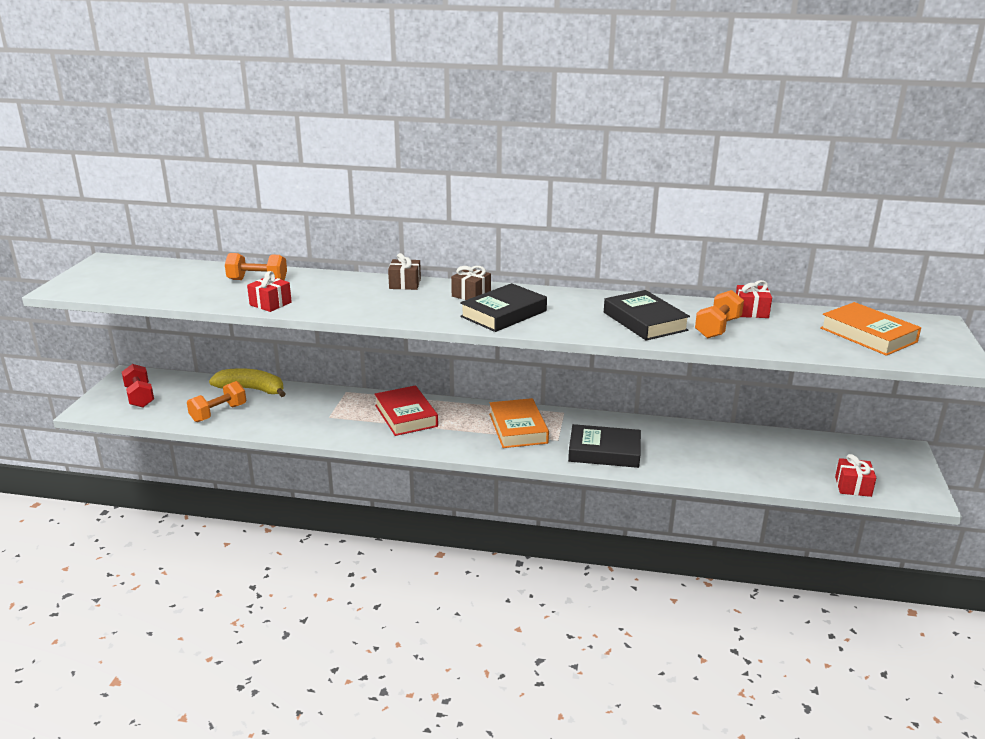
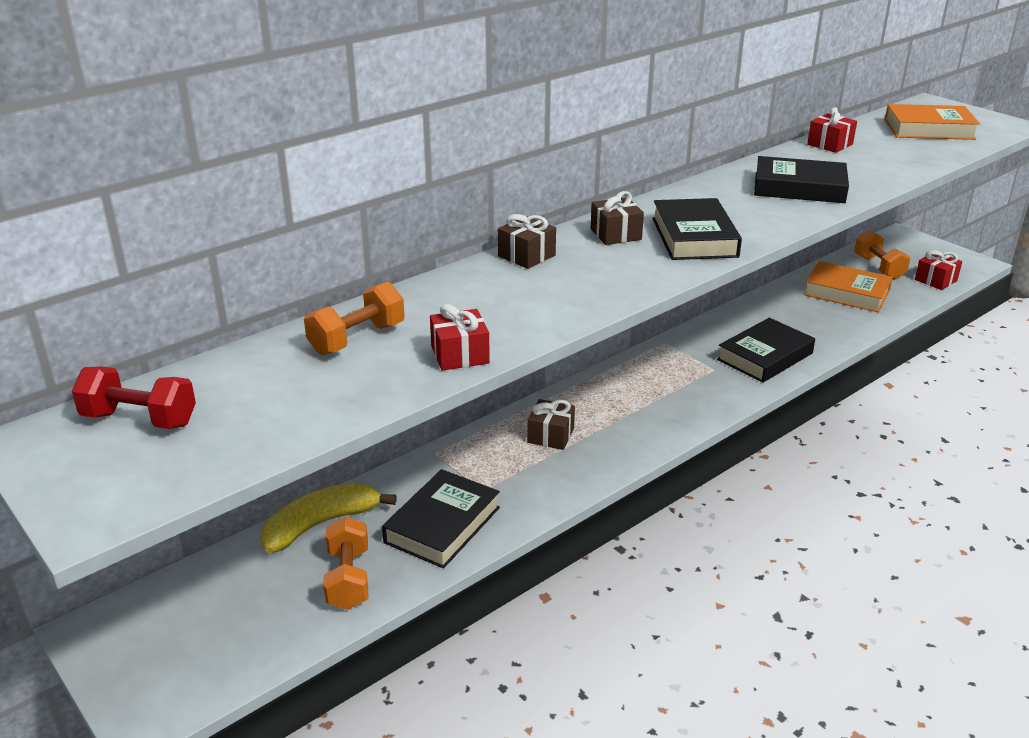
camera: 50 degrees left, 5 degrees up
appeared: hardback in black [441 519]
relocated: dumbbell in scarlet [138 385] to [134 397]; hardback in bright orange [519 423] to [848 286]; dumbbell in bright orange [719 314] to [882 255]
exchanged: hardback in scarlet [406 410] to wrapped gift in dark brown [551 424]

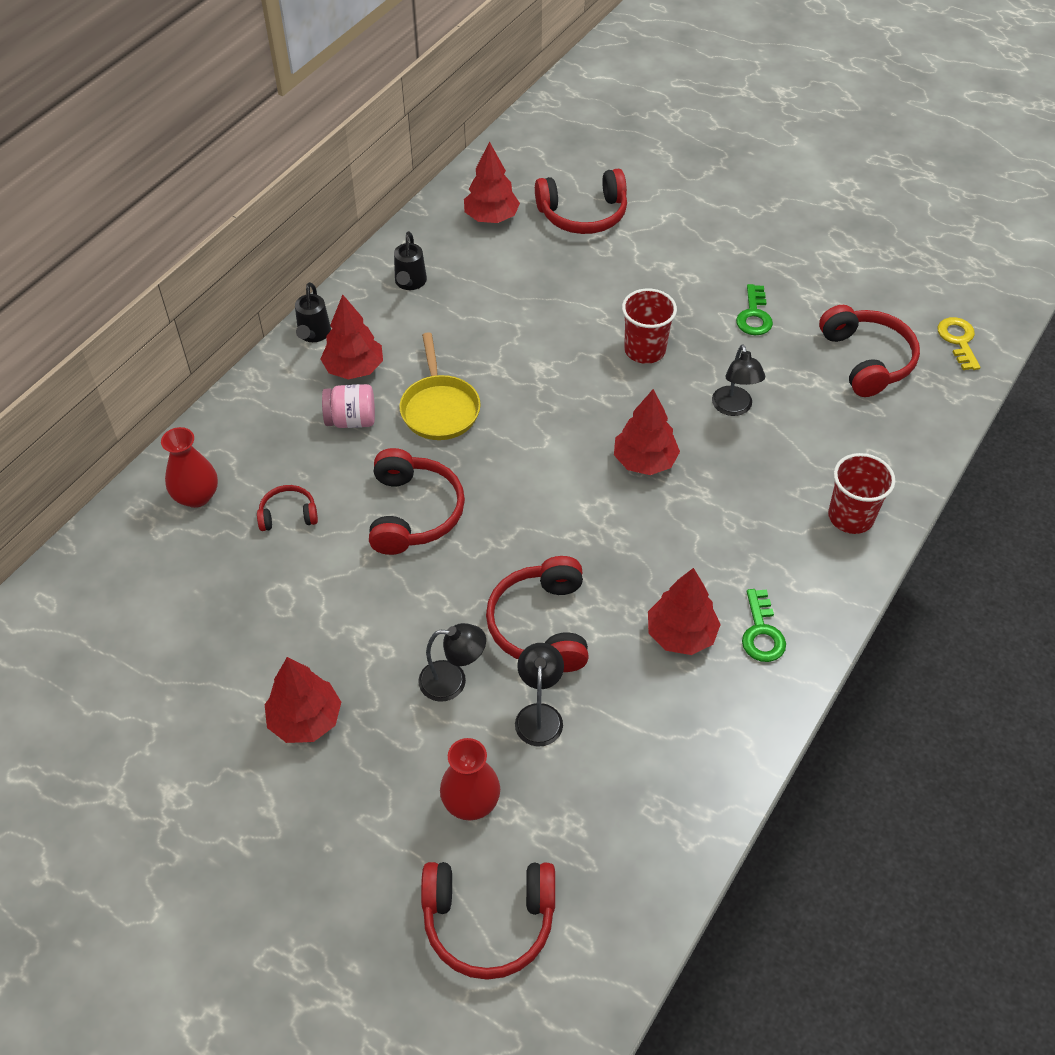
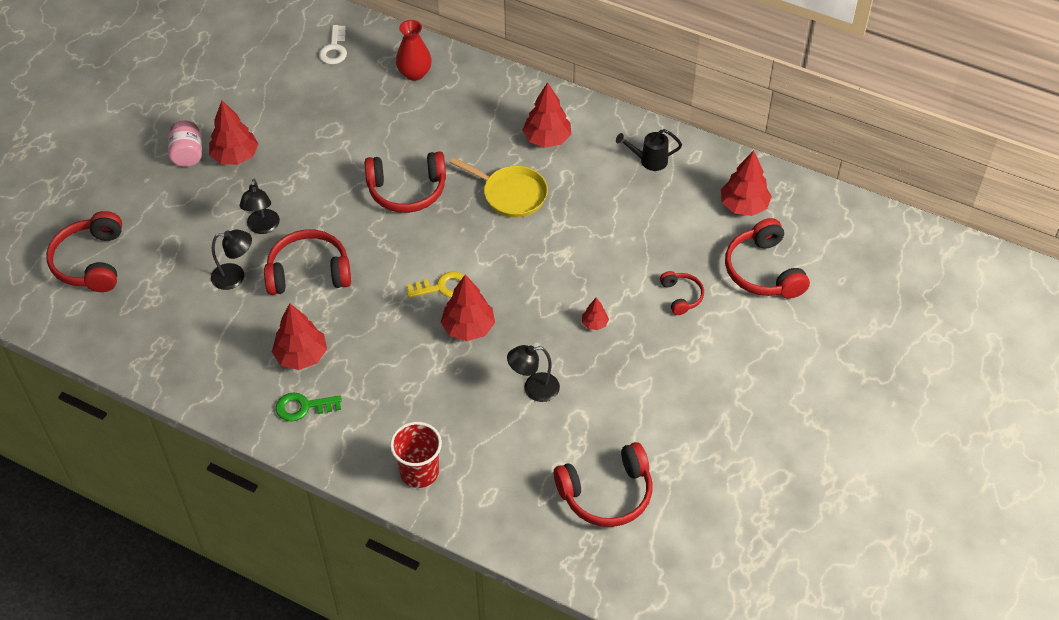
camera: 85 degrees right, 0 degrees up
missing: watering can in black [313 312]; vase in scarlet [470 779]; key in green [754 309]
appeared: key in white [333 44]
relocated: headphones in scarlet [287 508] to [682 293]; jam jar in pink [348 406] to [185 143]; key in bright yellow [959 343] to [435 284]
exchanged: beaker in scarlet [649 326] to tree in scarlet [595 313]
spun: frying pan in bright yellow [440 386] = [498 187] 135 degrees counterclockwise

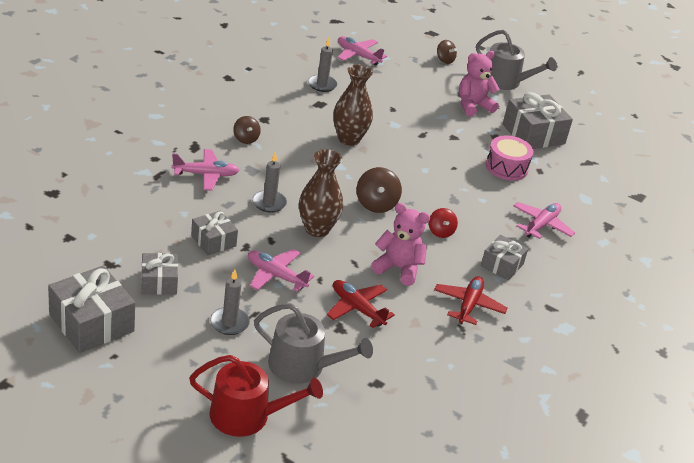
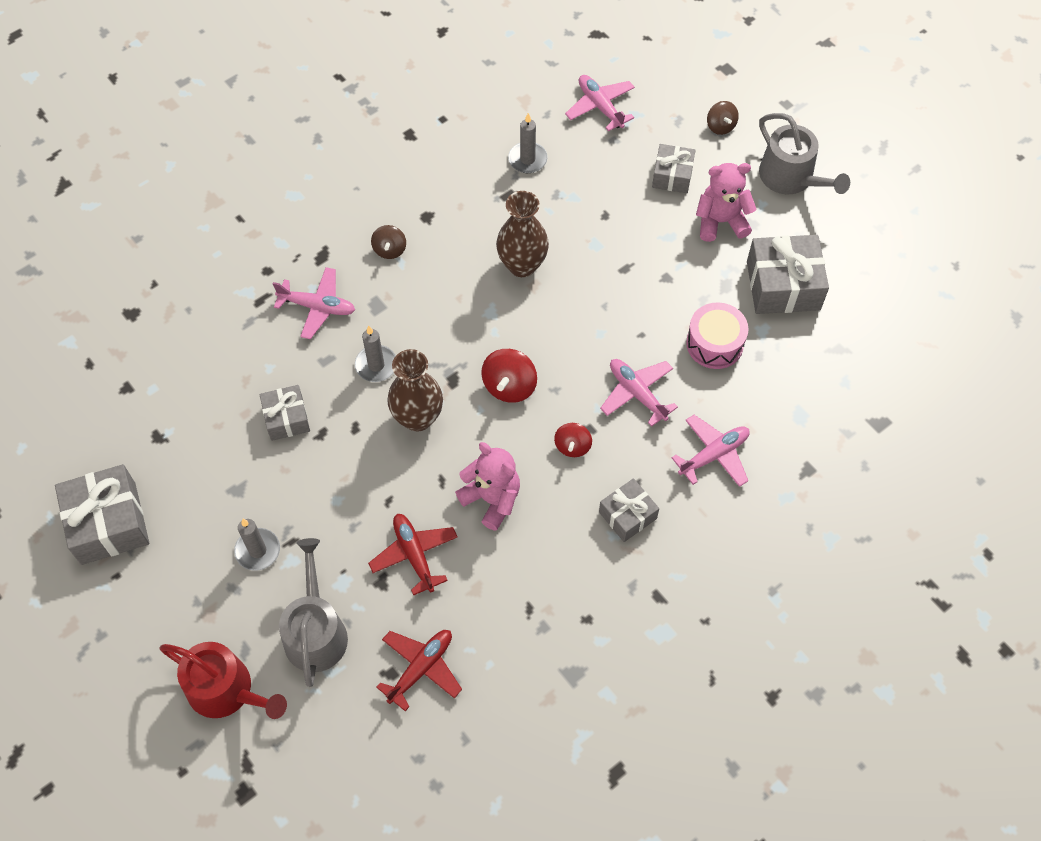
camera: 25 degrees right, 25 degrees up
relocated: wrapped gift in grey [159 274] to [674 168]; toy plane in pink [281 270] to [639 393]; toy plane in scarlet [470 300] to [419 670]
colour: spinning top in dark brown [379 190] to spinning top in scarlet [509 376]
spun: watering can in grey [313 343] = [313 612] 135 degrees counterclockwise

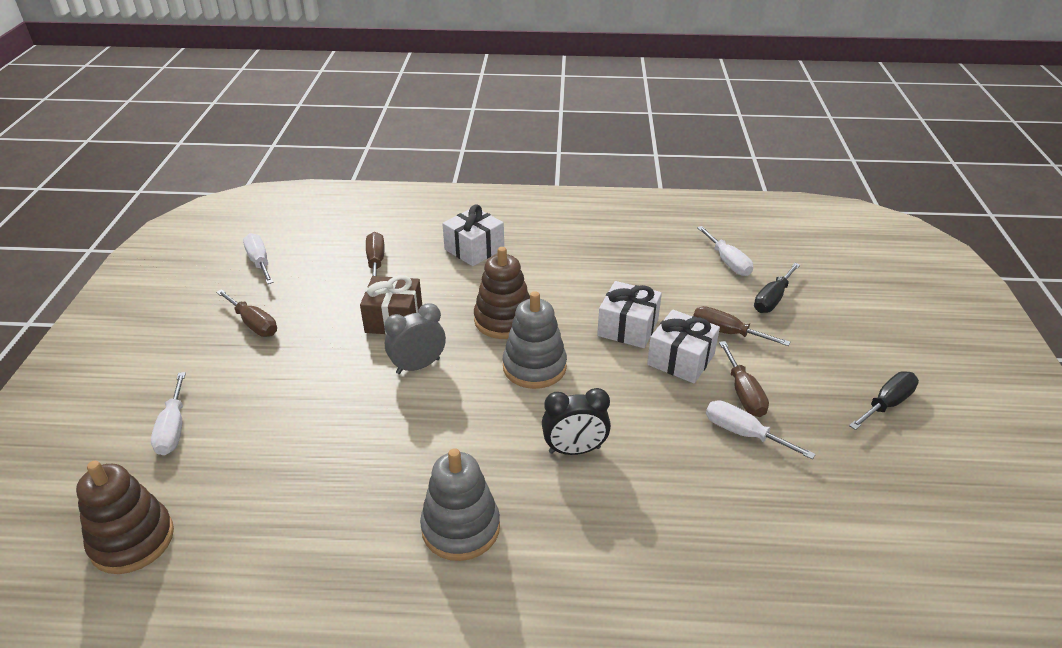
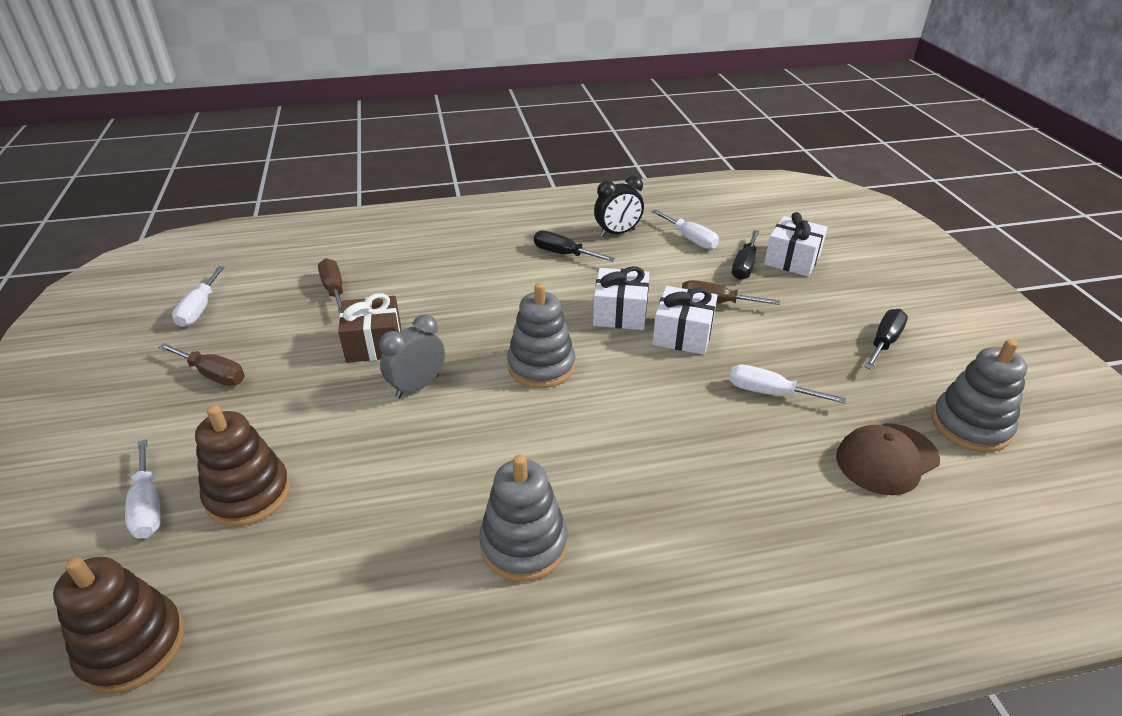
camera: 15 degrees left, 0 degrees up
missing: flat screwdriver in dark brown [744 379]
appeared: flat screwdriver in black [574 246]; baseball cap in dark brown [888 459]; stacking rings in grey [979 395]
relocated: wrapped gift in white [473 235] to [796 244]; stacking rings in dark brown [502 293] to [242 465]; clock in black [576 421] to [619 206]
spun: flat screwdriver in white [258 258] = [198 296] 135 degrees counterclockwise

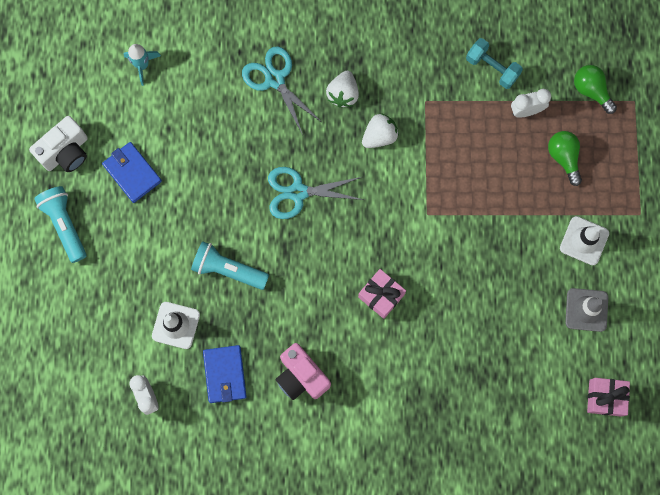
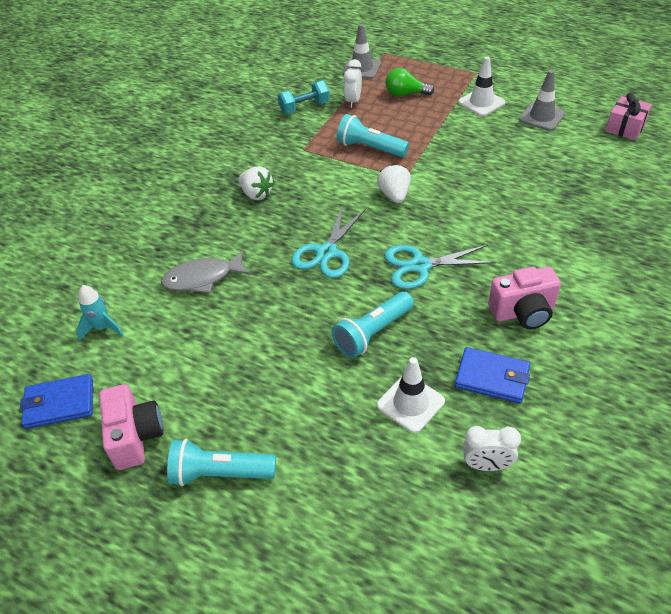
camera: 60 degrees left, 30 degrees down
missing: wrapped gift in pink [382 294]
appeared: toy fish in grey [206 272]; torch in teal [373 135]
relocated: wallet in royal blue [132 172] to [56 401]; shears in teal [282 90] to [440 267]; berry in white [380 130] to [394 183]
exchanged: lightbulb in green [595 89] to road cone in grey [362 51]
colour: compact camera in white [58 144] to compact camera in pink [131 427]

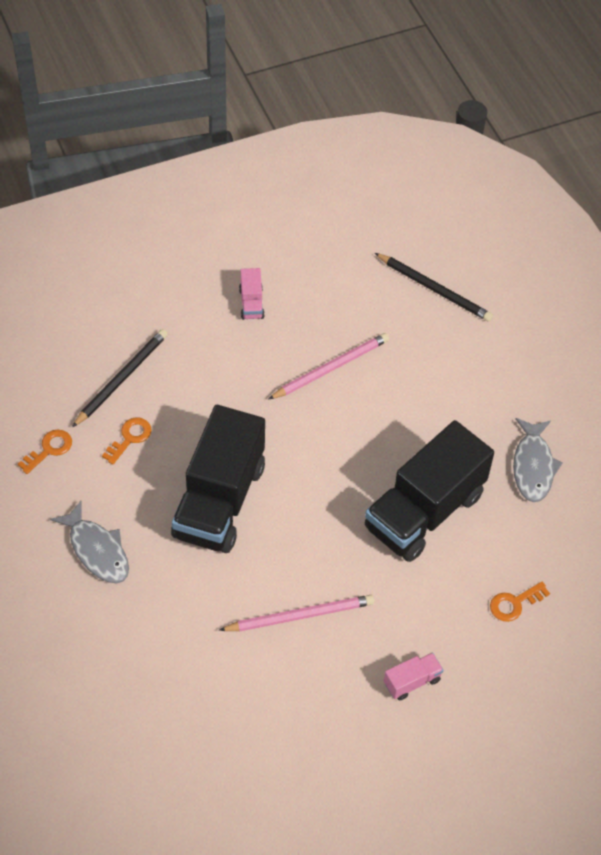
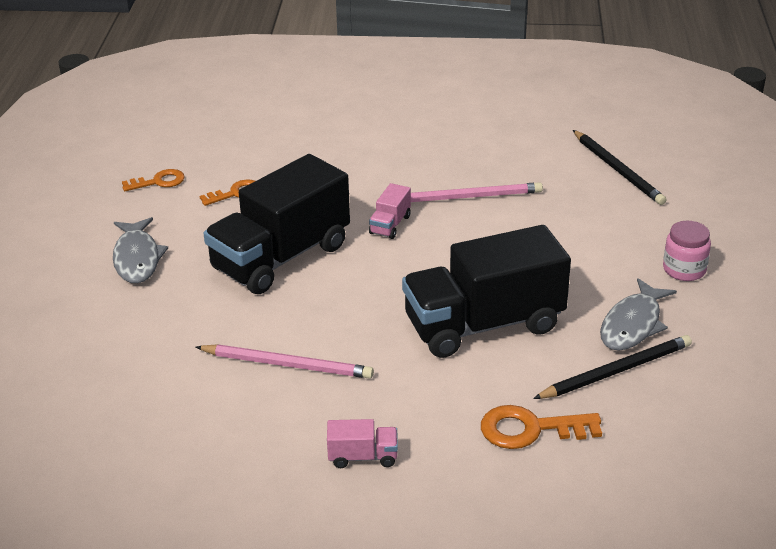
camera: 30 degrees right, 20 degrees down
appeared: jam jar in pink [687 251]
relocated: lead pencil in black [120 378] to [612 367]; truck in pink [252 294] to [390 211]
size: key in bright orange [520 602] = [541 427] x1.51

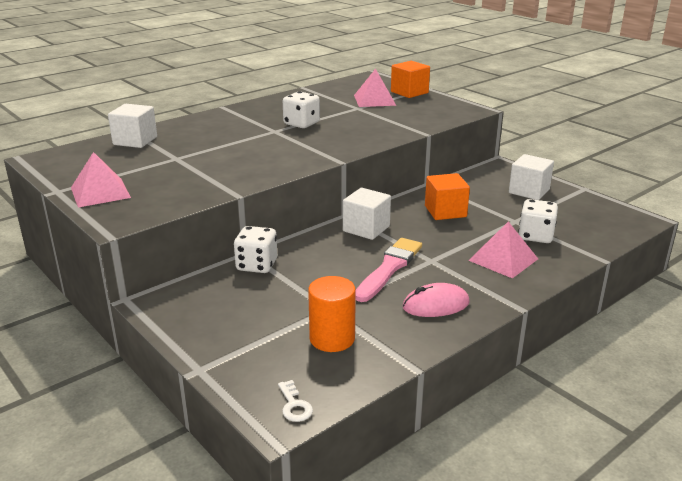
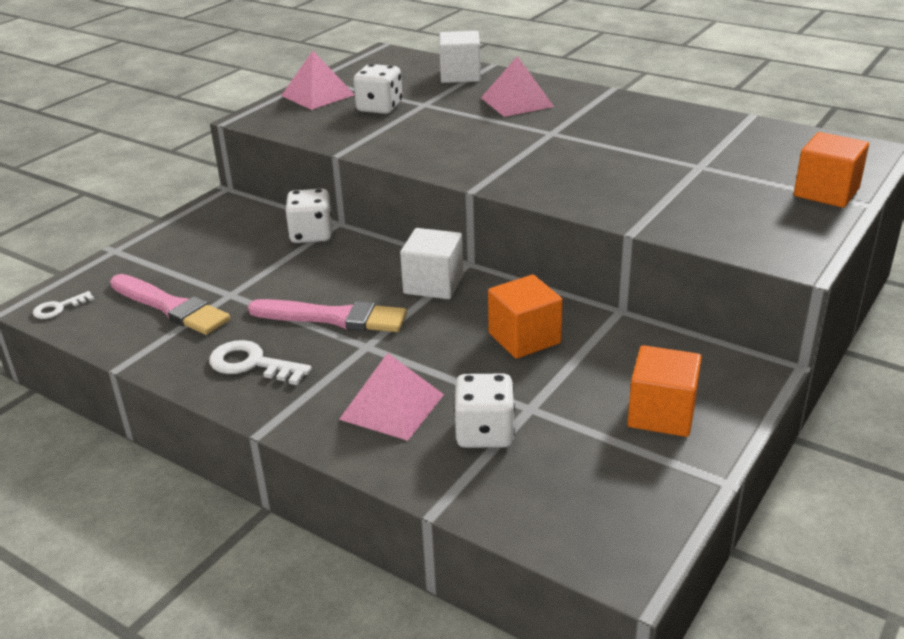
camera: 75 degrees right, 5 degrees up
relocated: game die in white [301 110] to [377 89]; pyramid in pink [375 88] to [517 86]
exchanged: cylinder shape in bright orange [332 314] to brush in pink [170 304]; PC mouse in pink [436 300] to key in white [260 362]
colour: solid cube in white [531 177] to solid cube in bright orange [664 391]

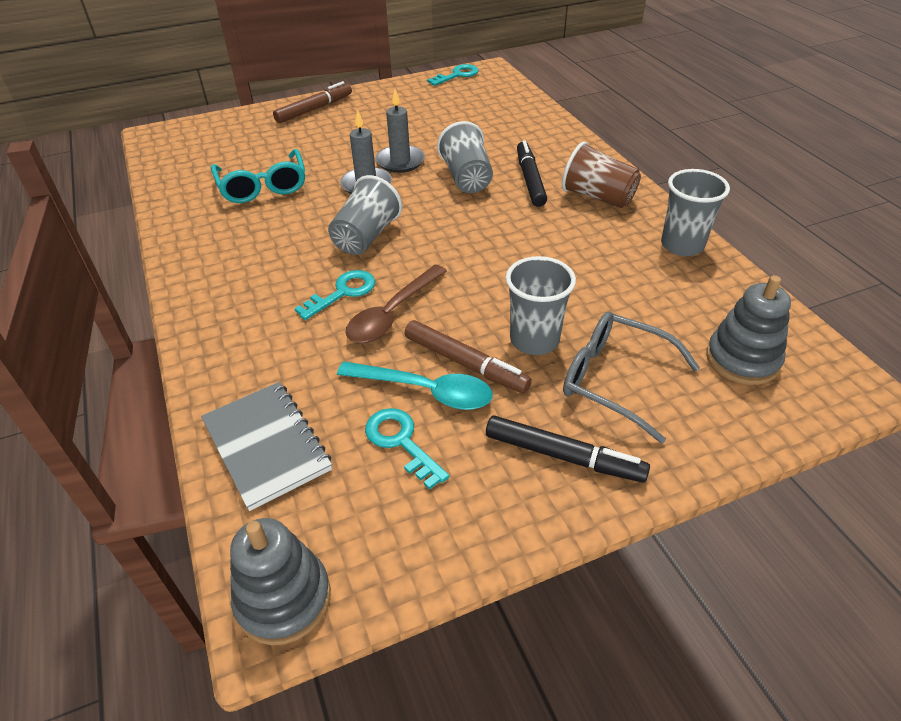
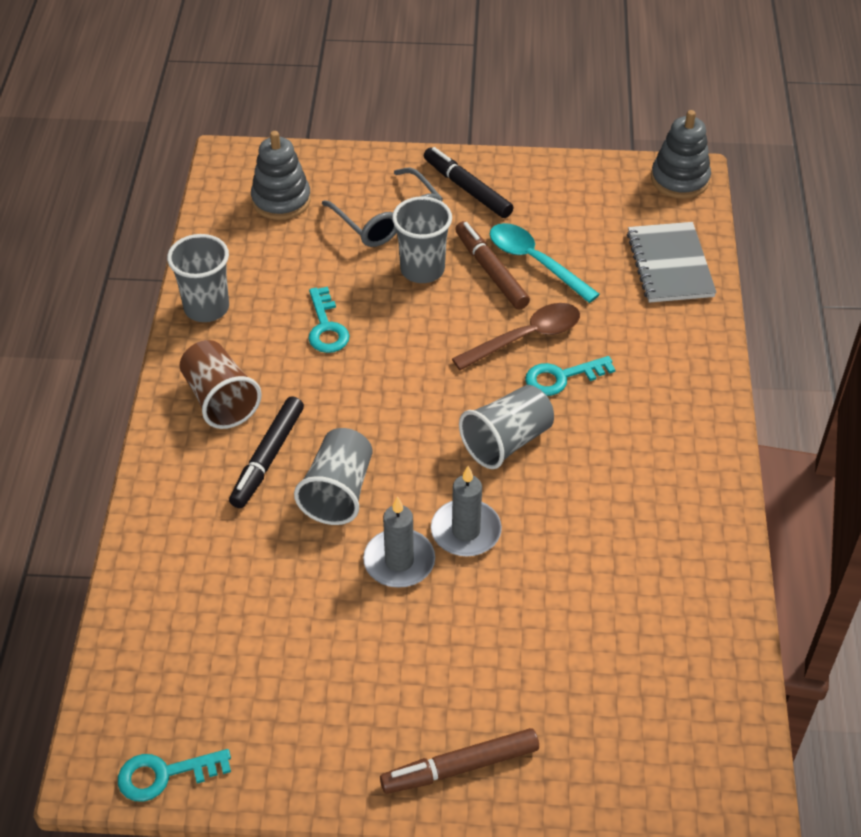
camera: 155 degrees left, 5 degrees up
missing: spectacles in teal [258 176]
relocated: key in teal [407 449] to [329 320]

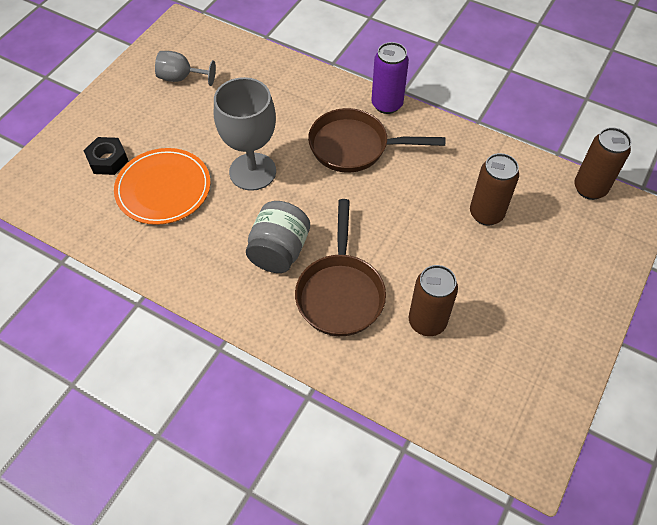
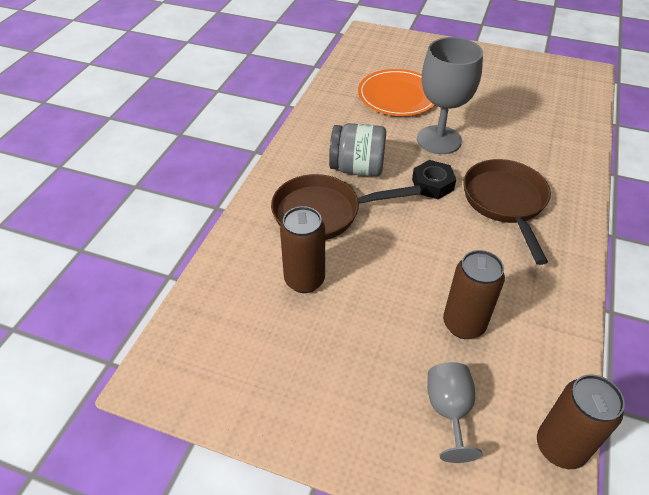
camera: 80 degrees right, 10 degrees down
missing: soda can in royal purple [390 78]
relocated: nut in black [105 156] to [434 179]; chalice in grey [185 68] to [454 412]

